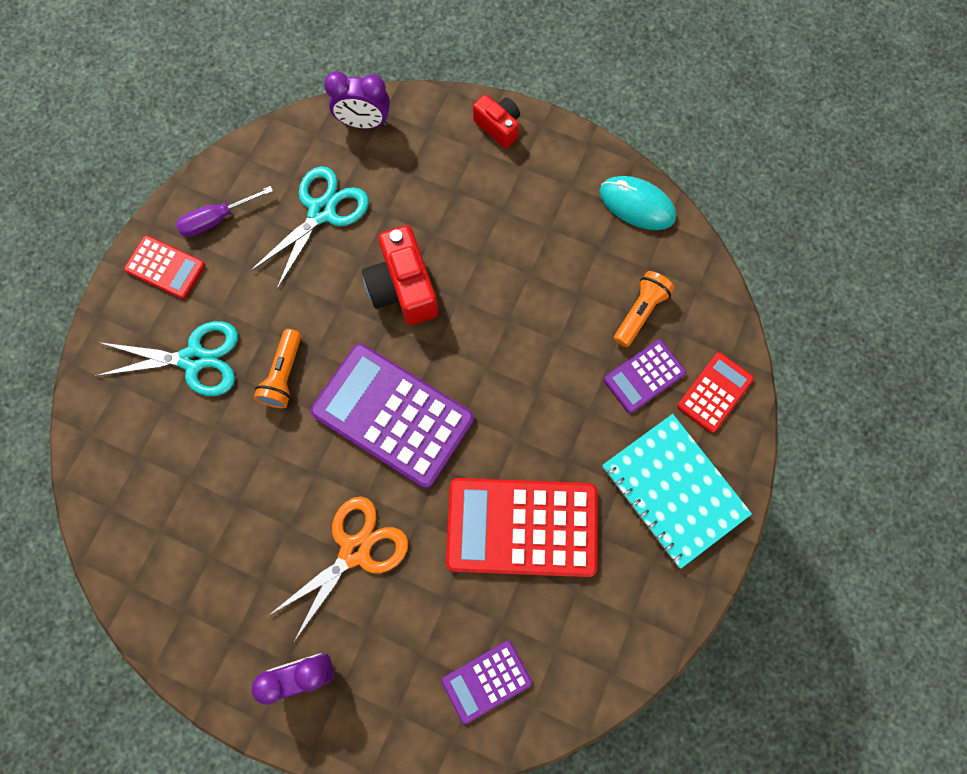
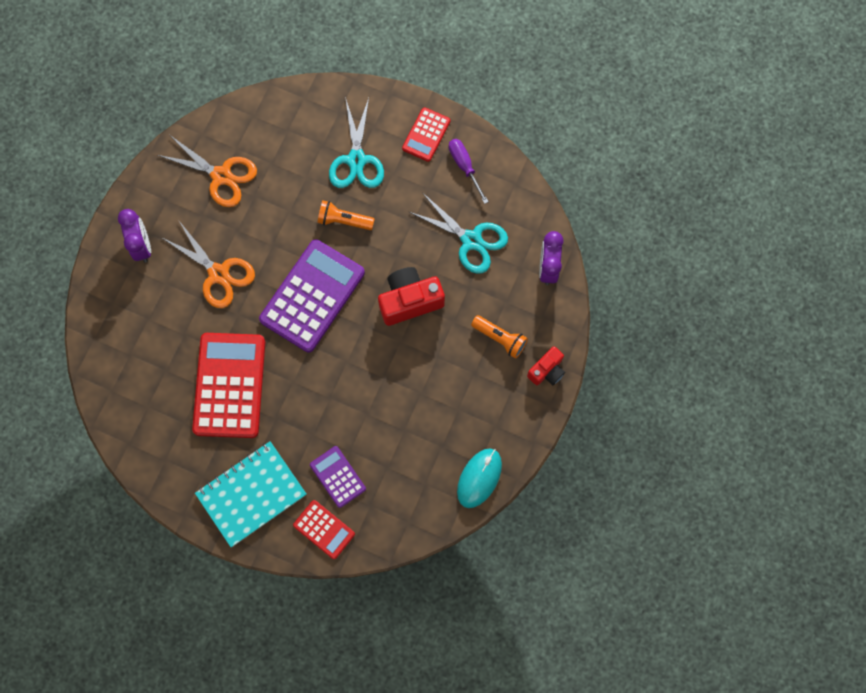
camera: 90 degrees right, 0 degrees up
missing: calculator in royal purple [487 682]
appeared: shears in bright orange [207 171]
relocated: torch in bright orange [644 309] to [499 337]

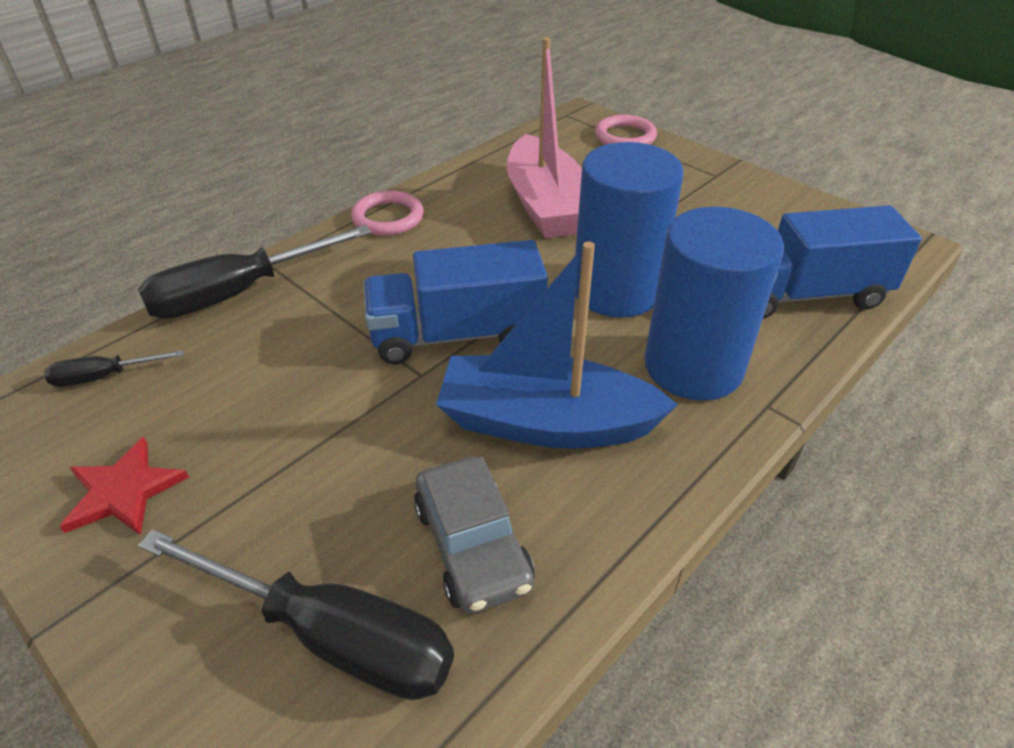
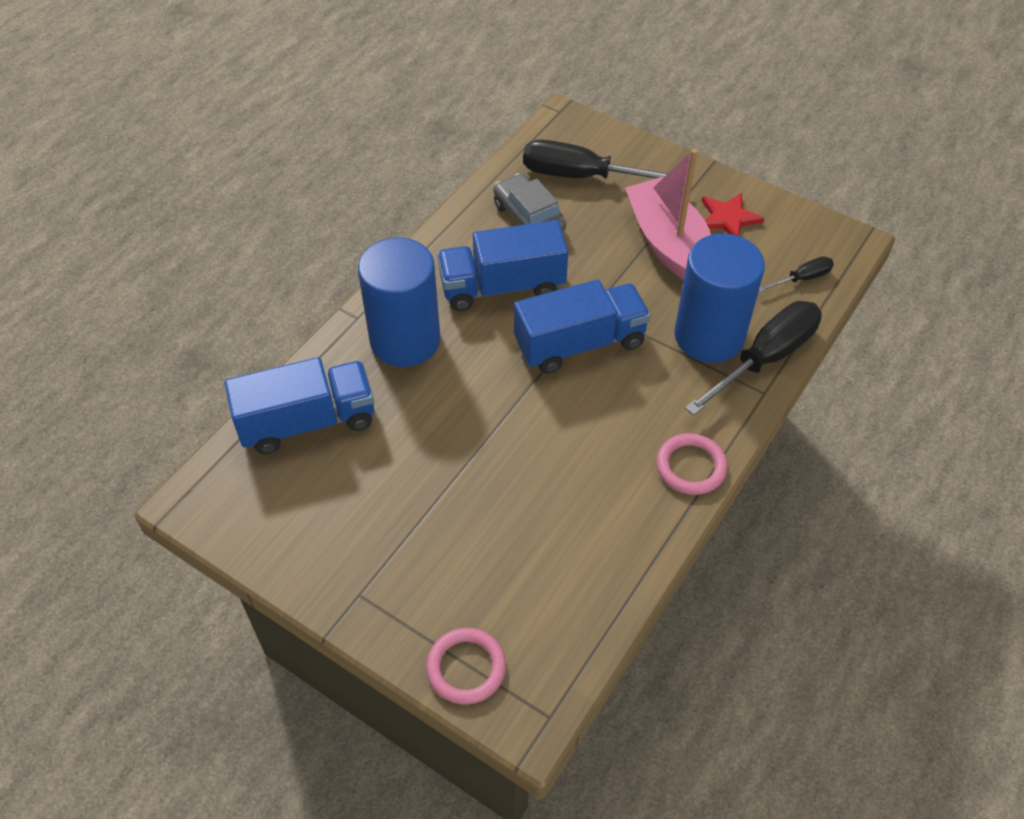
camera: 170 degrees right, 10 degrees up
relocated: boat in pink [544 137] to [668 214]; cylinder shape in royal blue [629 230] to [719 298]
exchanged: boat in royal blue [557 345] to truck in royal blue [502 265]

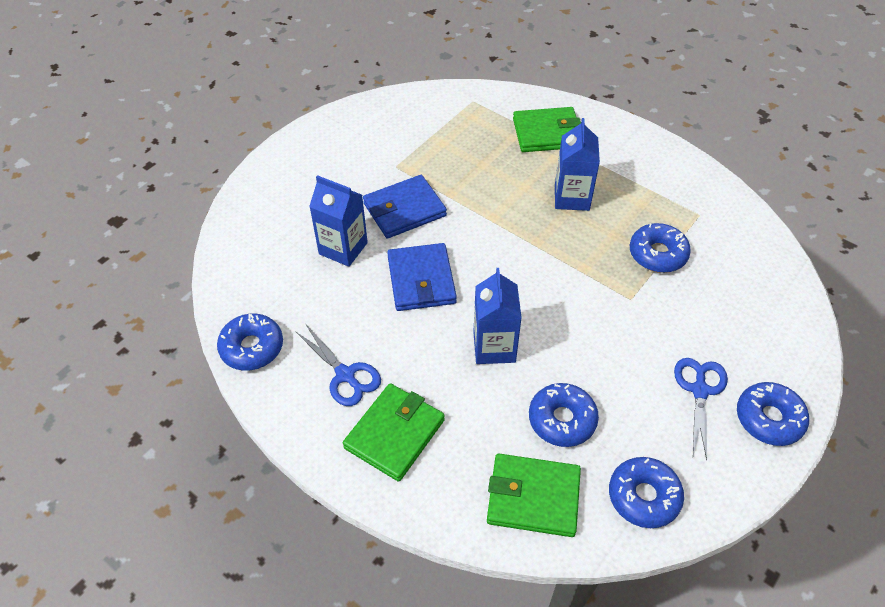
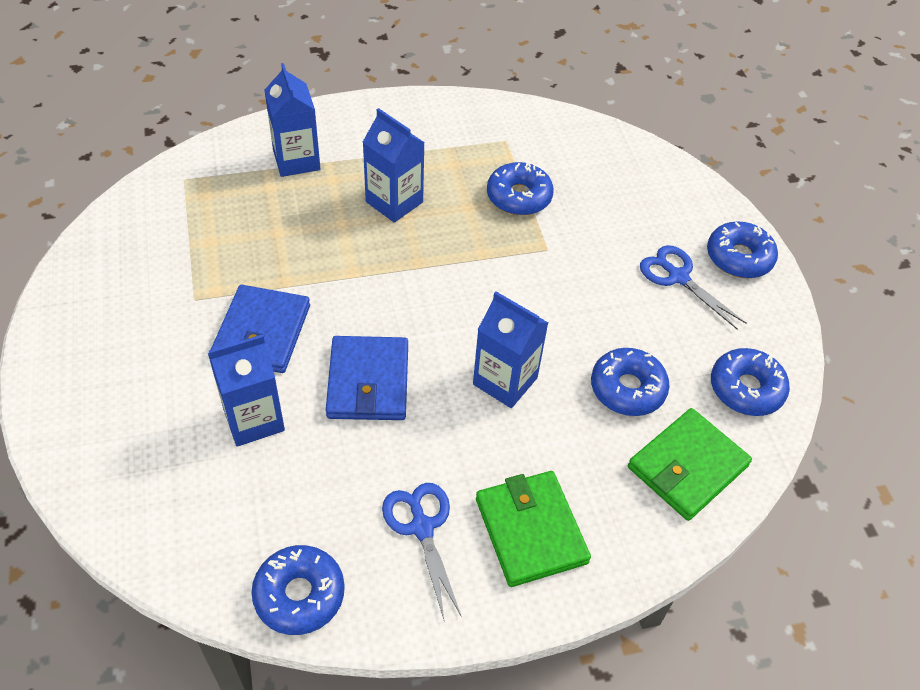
camera: 55 degrees left, 0 degrees up
exchanged: wallet in green [547 129] to milk carton in royal blue [292 120]
spun: shears in royal blue [338 365] = [422 551] 105 degrees counterclockwise; wallet in royal blue [422 277] = [367 378] 60 degrees clockwise

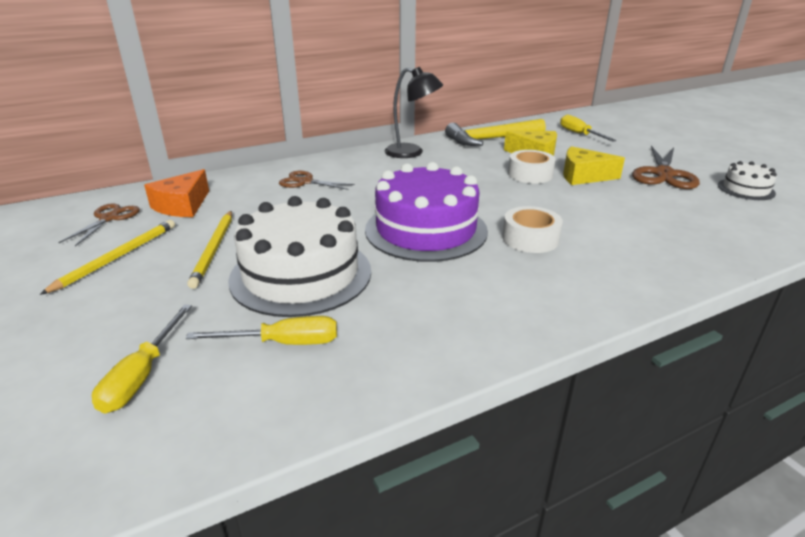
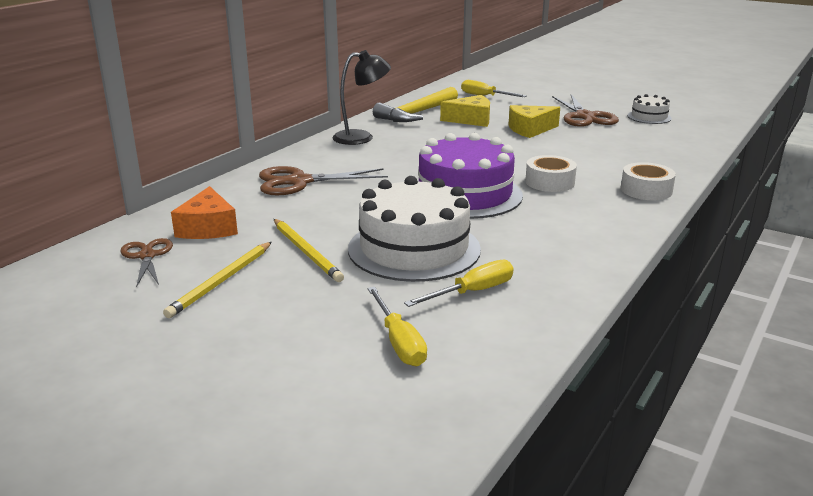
camera: 30 degrees left, 5 degrees down
relocated: roll of tape in white [532 166] to [648 181]
spun: lead pencil in bright yellow [107 257] = [217 280] 150 degrees counterclockwise
size: shears in dark brown [317 180] = [323 180] x1.61

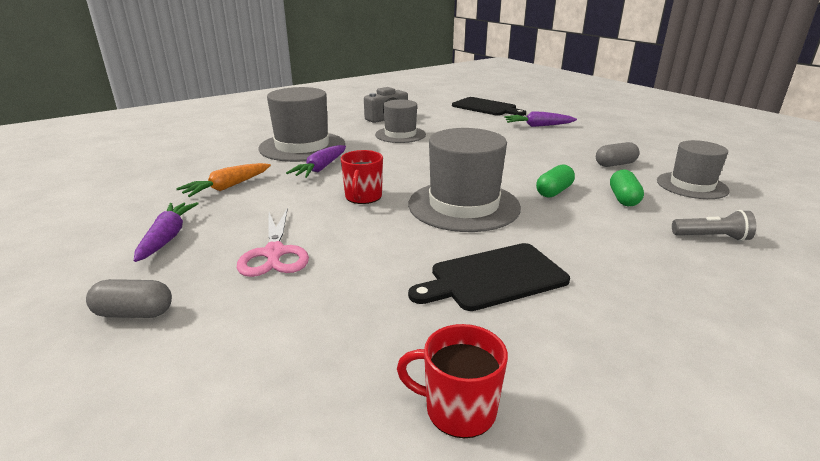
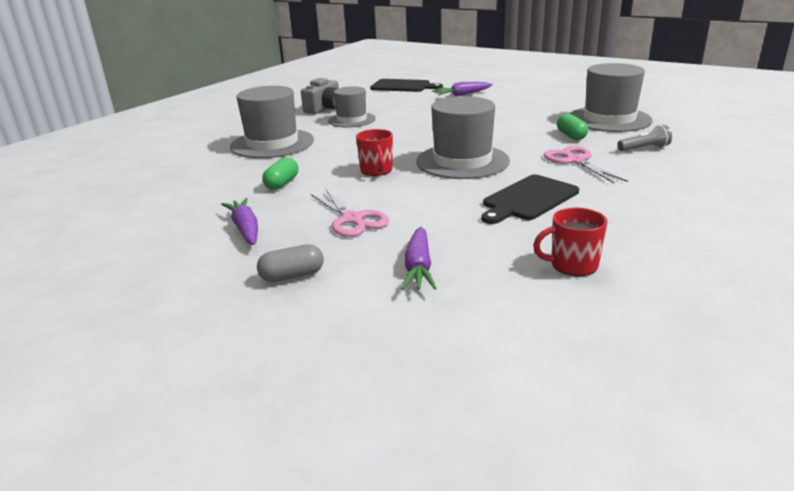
camera: 20 degrees left, 0 degrees up
missing: toy carrot in bright orange [223 180]; pill shape in grey [617 154]
appeared: shears in pink [586 164]
relocated: toy carrot in royal purple [316 161] to [419 258]; pill shape in green [555 180] to [280 173]
size: tall hat in grey [693 169] = [611 97] x1.58

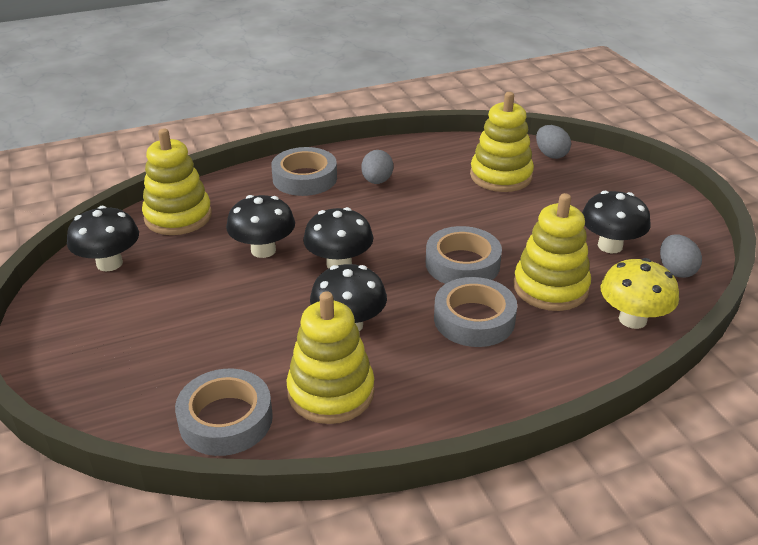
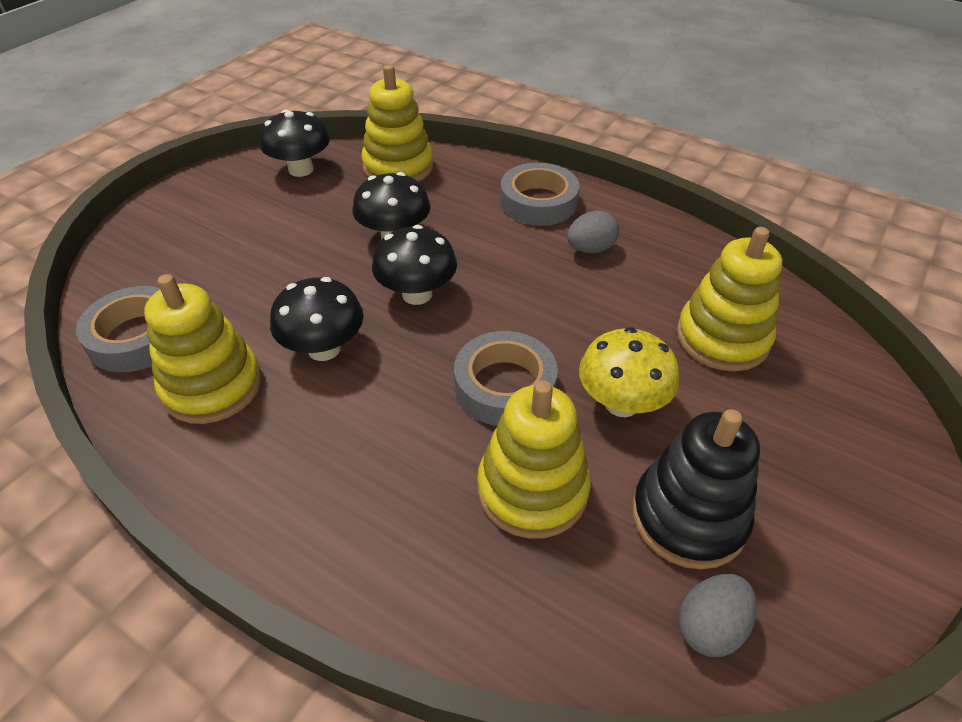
camera: 55 degrees right, 10 degrees up
missing: roll of tape in grey [475 312]; egg shape in grey [553 142]
relocated: mushroom in bright yellow [640 293] to [629 372]
exchanged: mushroom in black [616 222] to stacking rings in black [696 489]

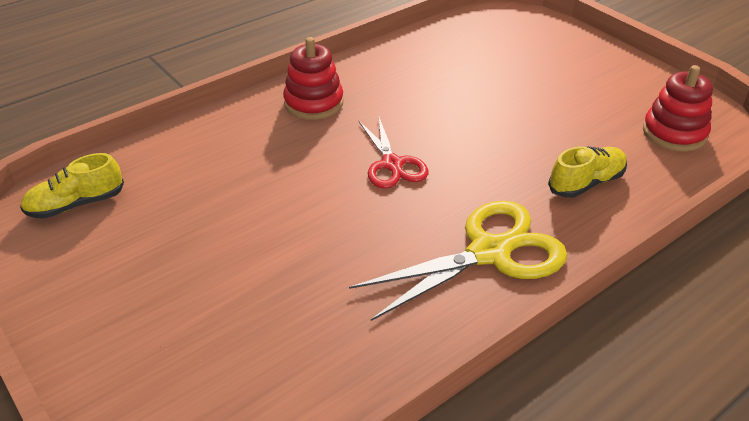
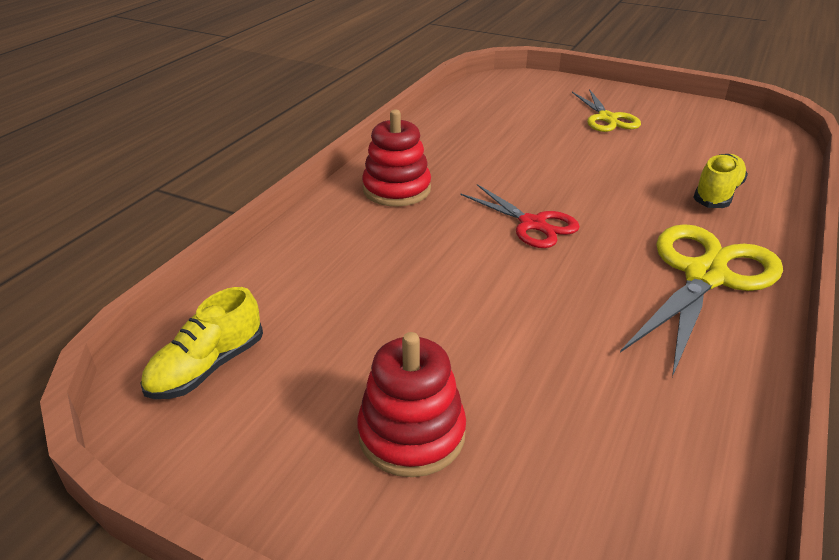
camera: 25 degrees left, 5 degrees down
appeared: shears in bright yellow [606 110]
relocated: stacking rings in scarlet [678 108] to [411 404]

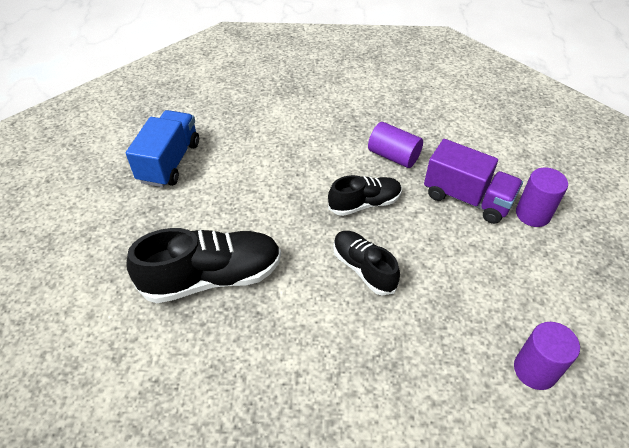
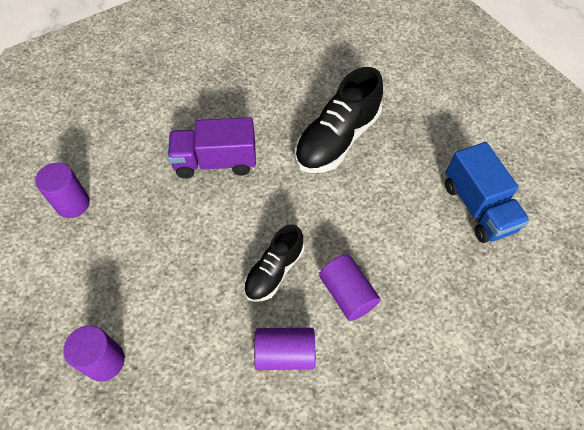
camera: 145 degrees right, 10 degrees up
missing: shoe in black [366 263]
appeared: cylinder shape in royal purple [349 287]
relocated: truck in royal purple [473 181] to [212 148]

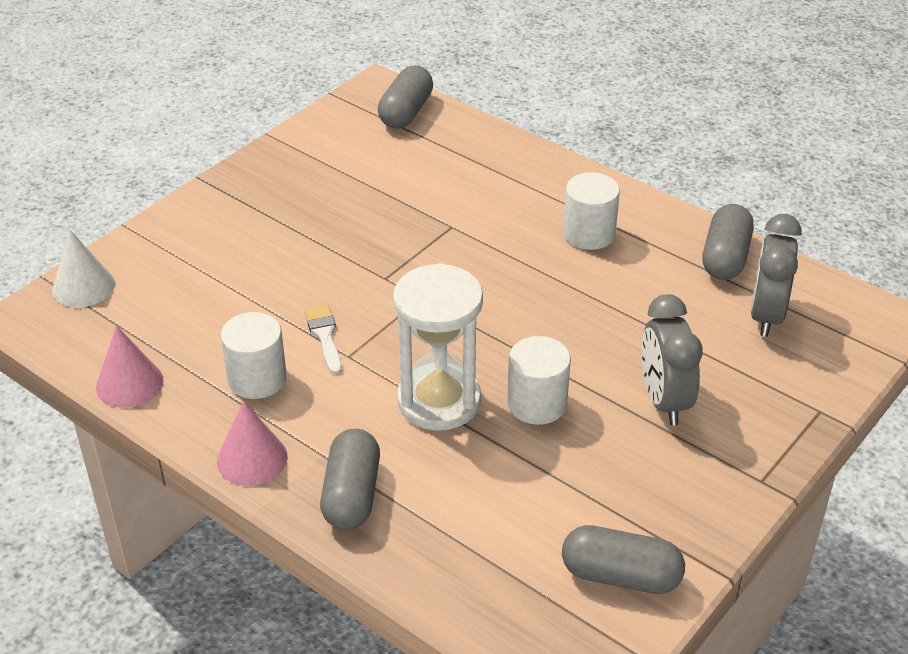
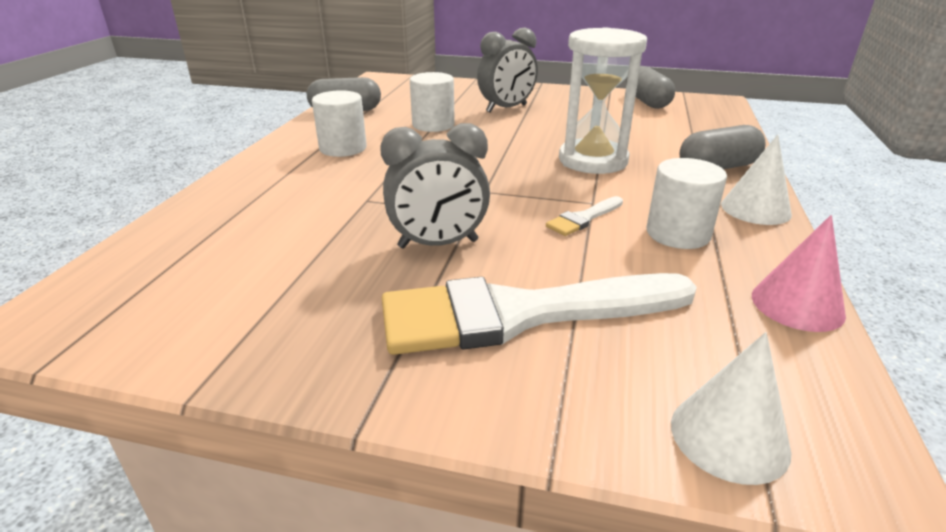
camera: 115 degrees left, 10 degrees down
missing: pill shape in grey [405 97]
appeared: brush in white [539 314]
relocated: cylinder shape in white [539 380] to [432 102]; clock in grey [775 275] to [435 186]
colour: cone shape in pink [252 443] to cone shape in white [756 180]

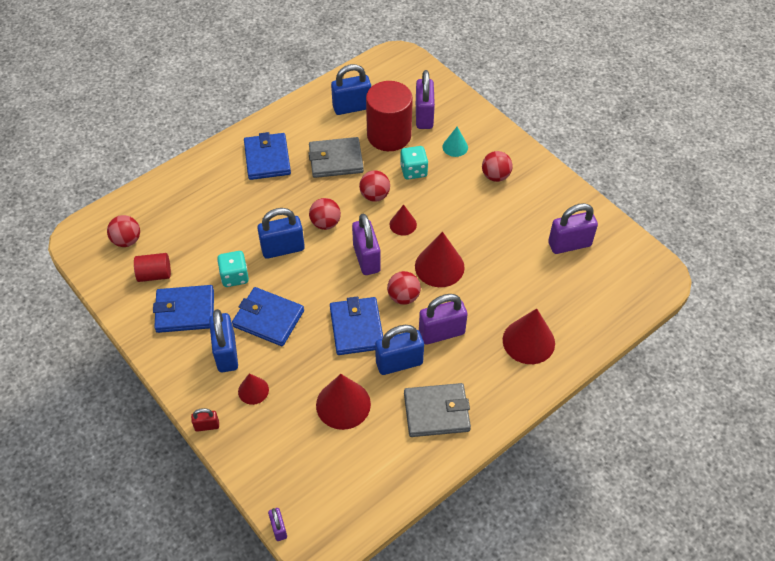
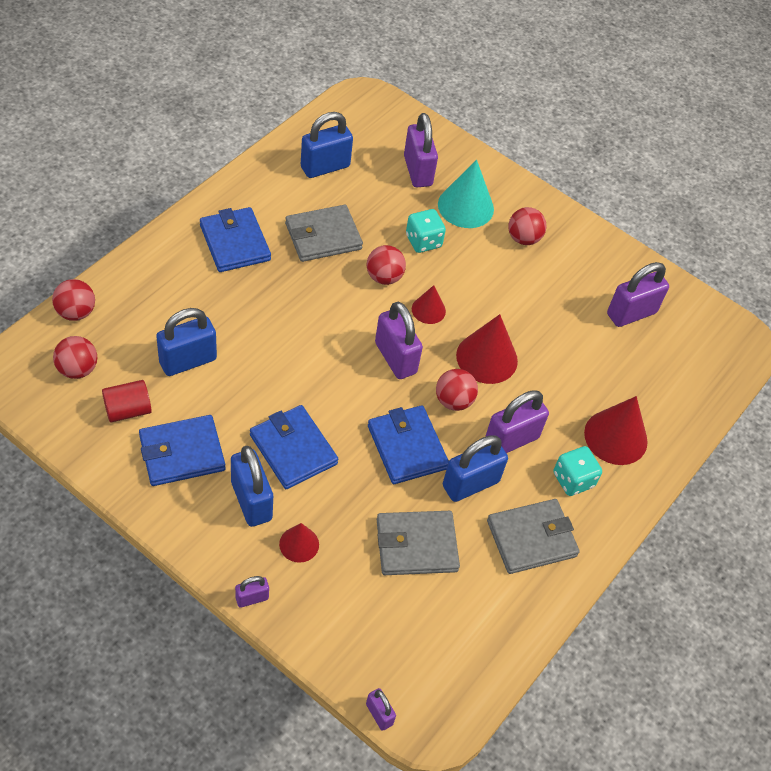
camera: 20 degrees left, 0 degrees up
missing: cylinder shape in scarlet [389 116]
relocated: game die in teal [233 269] to [577 471]; lock in royal blue [281 233] to [186 342]; ball in scarlet [325 214] to [73 300]
exchanged: cone shape in scarlet [343 402] to wallet in grey [418 543]
colour: lock in scarlet [205 420] to lock in royal purple [252 592]
spun: wallet in royal blue [268 316] = [294 447] 45 degrees clockwise
size: cone shape in teal [455 142] = [466 193] x1.76

